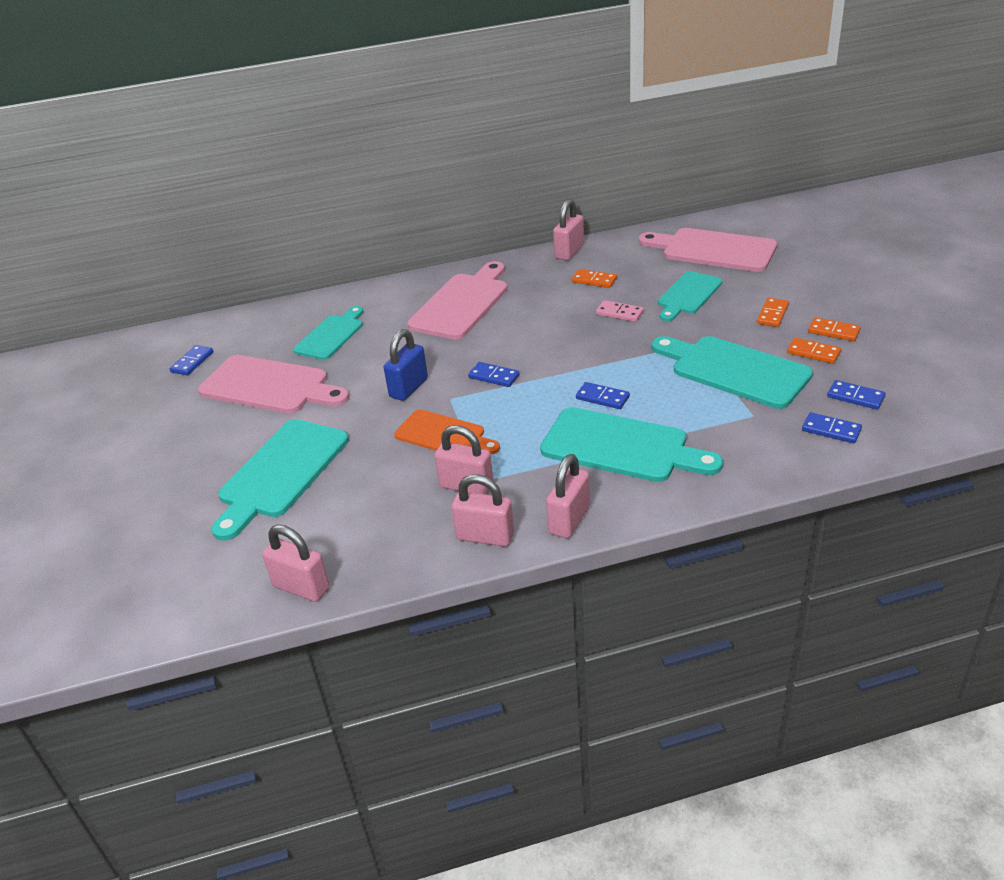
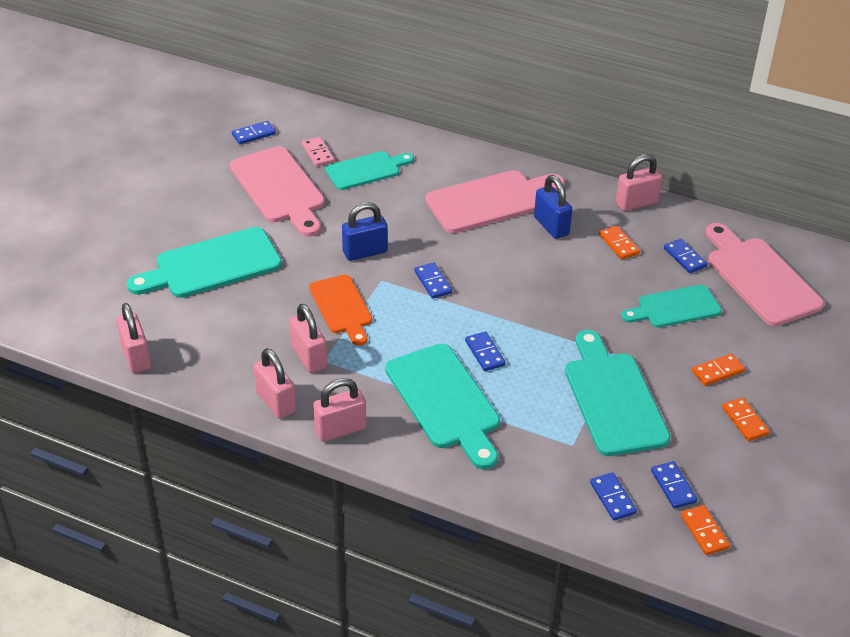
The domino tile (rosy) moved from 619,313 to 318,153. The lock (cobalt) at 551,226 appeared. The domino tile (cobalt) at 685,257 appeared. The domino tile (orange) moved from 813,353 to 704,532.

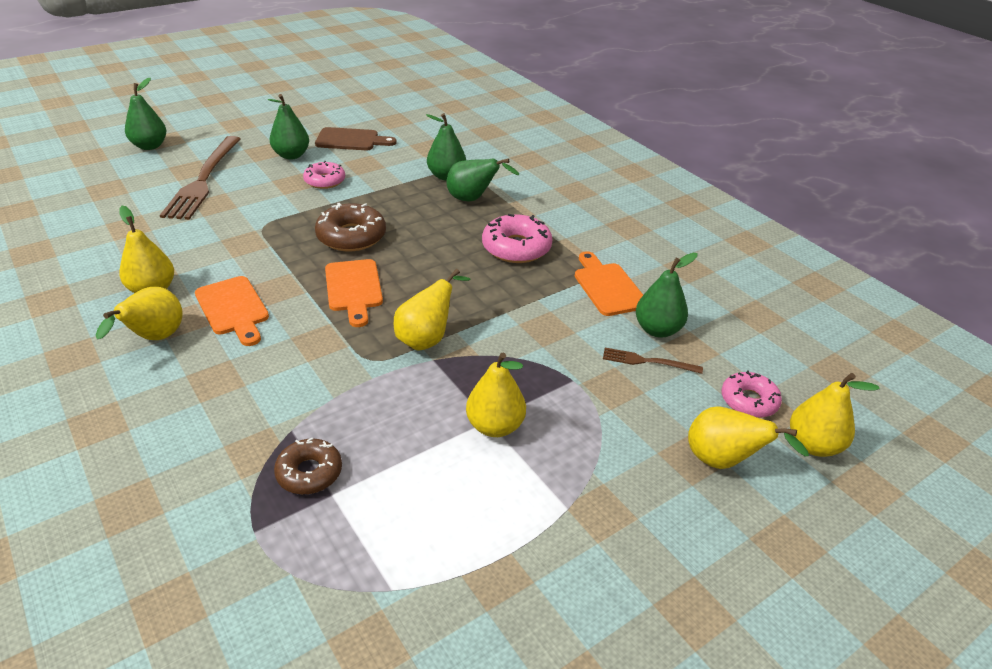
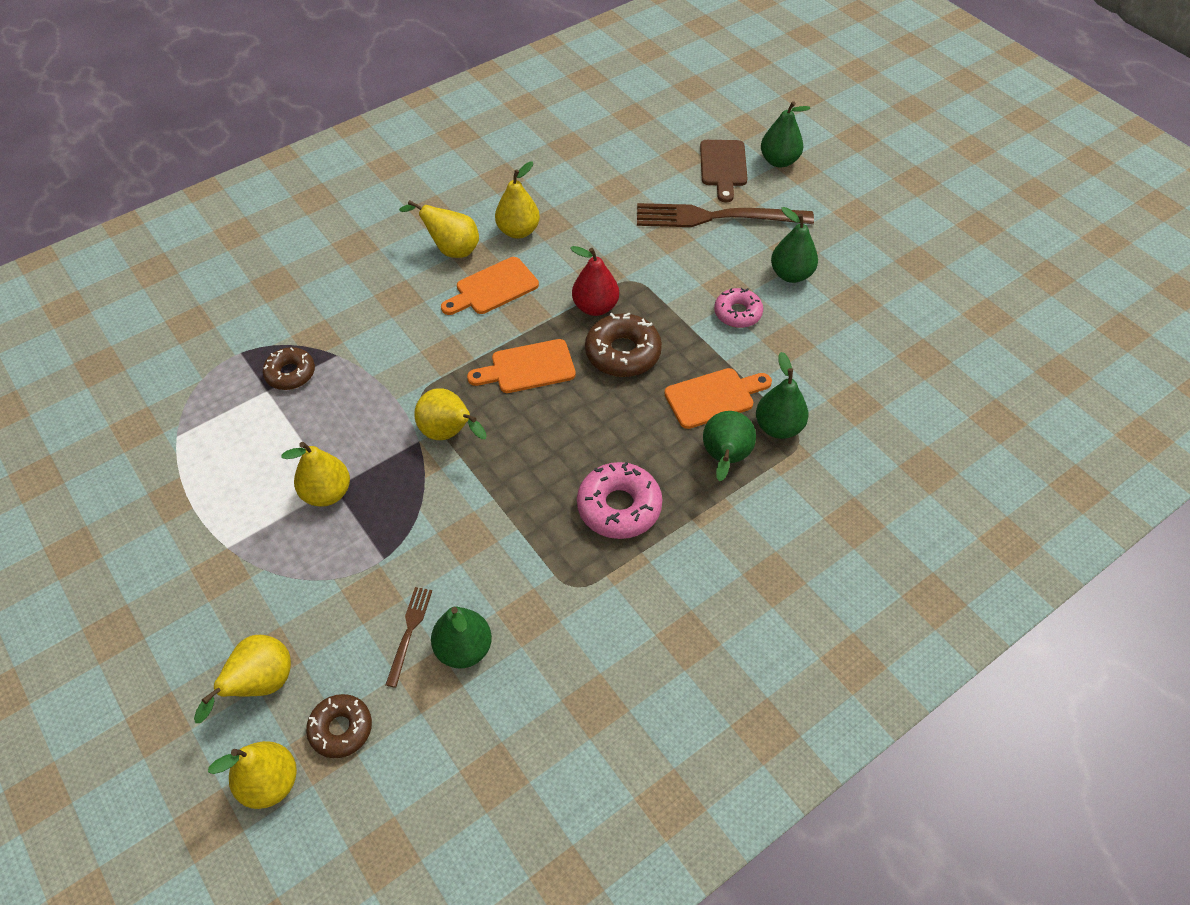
The glazed donut (rosy) at 749,401 became the glazed donut (brown) at 341,729. The pear fruit (red) at 595,307 appeared. The chopping board (orange) moved from 608,286 to 714,397. The chopping board (brown) moved from 351,140 to 723,167.

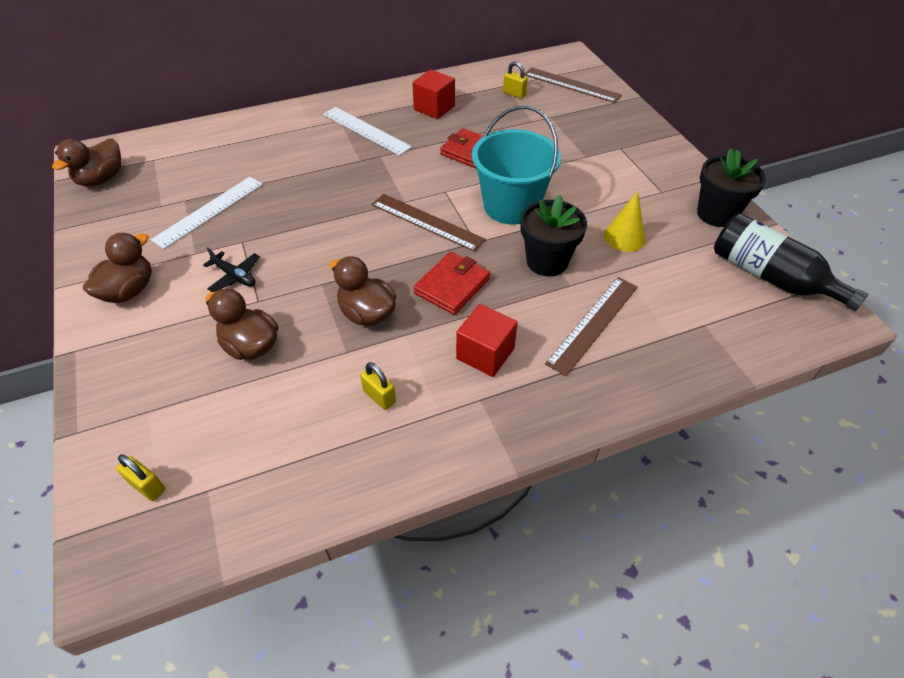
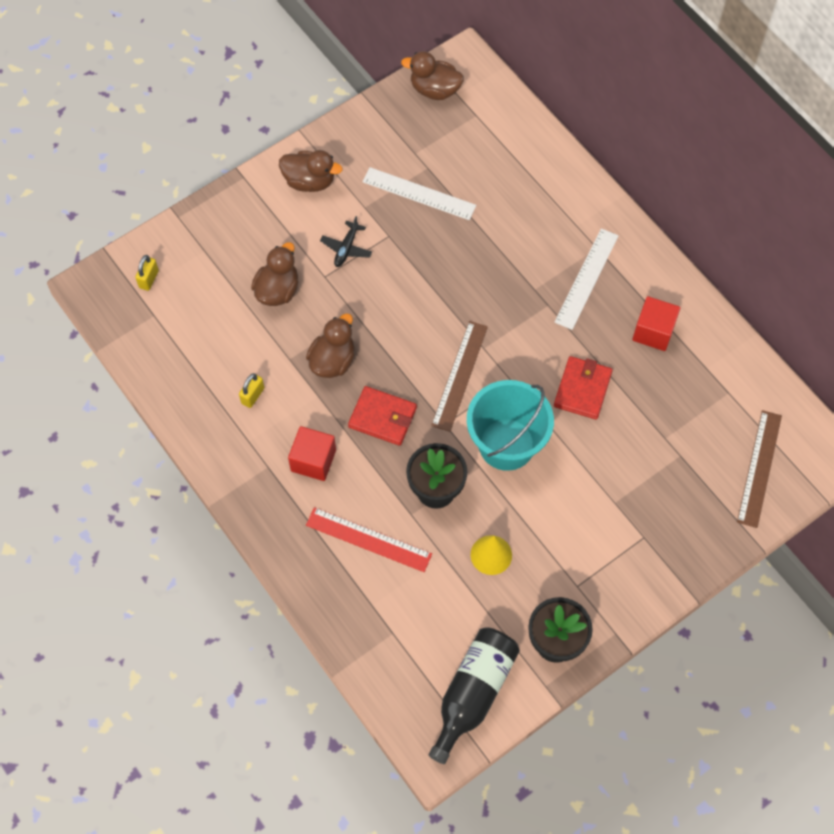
The straightedge (brown) at 593,324 became the straightedge (red) at 368,539. The lock (golden) at 514,94 disappeared.

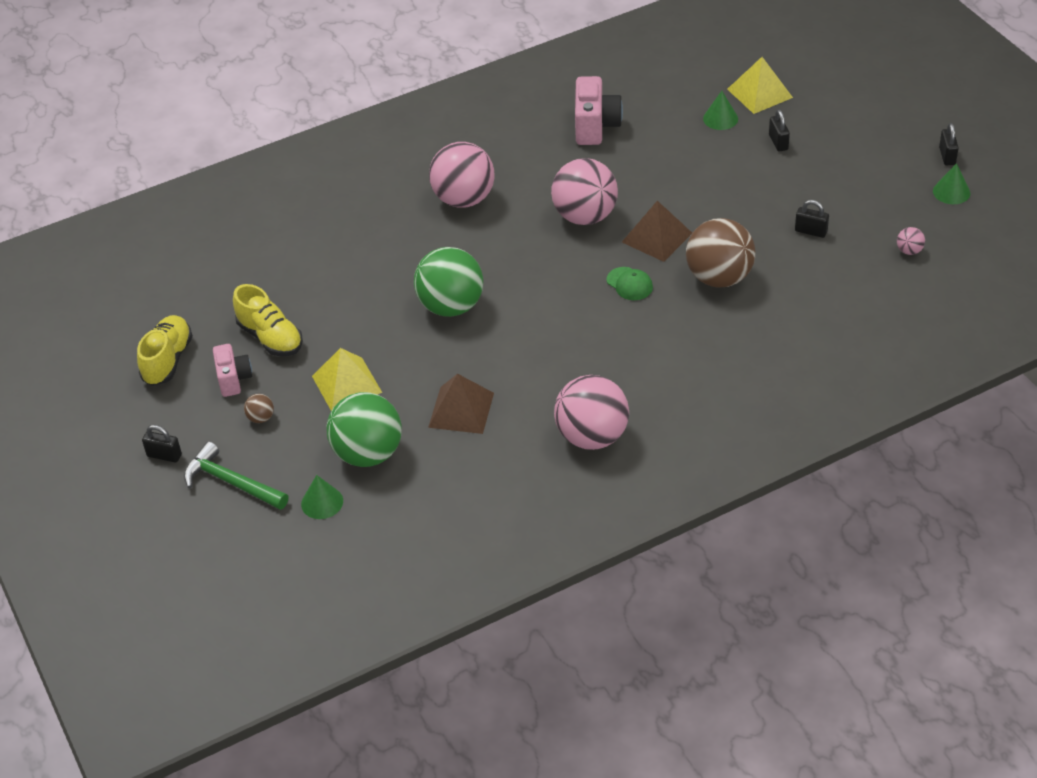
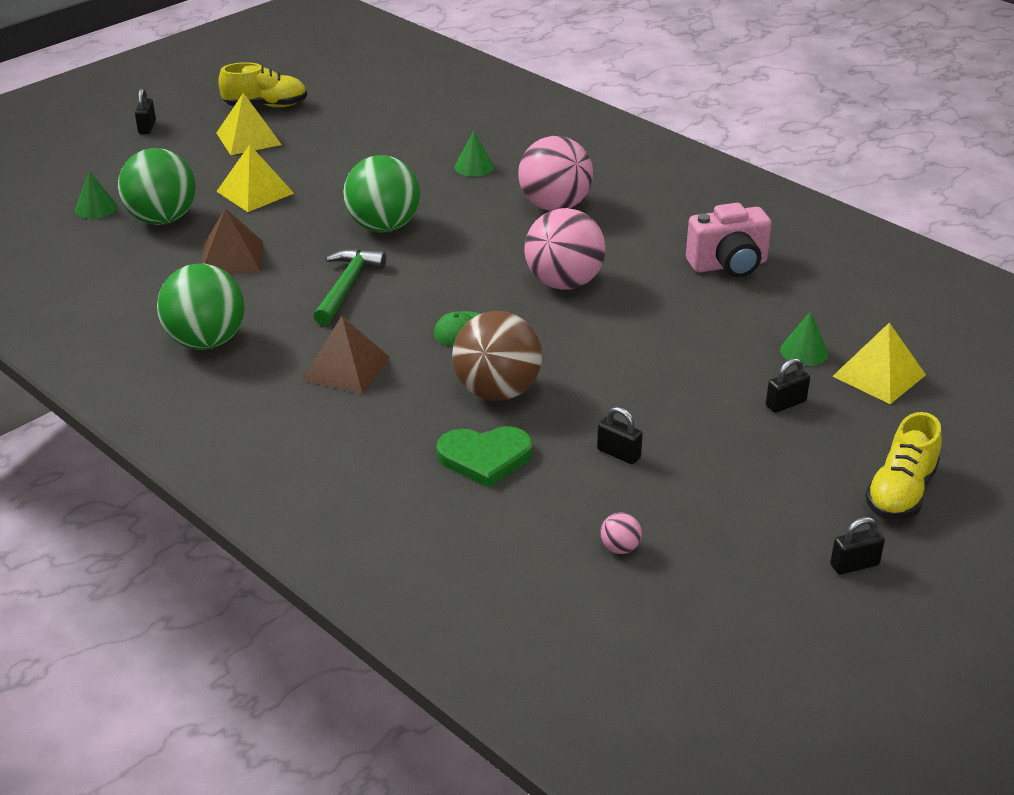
The ball (rosy) at 592,436 became the ball (emerald) at 206,342. The photo camera (rosy) at 233,379 was replaced by the pyramid (golden) at 248,138. The pyramid (brown) moved from 656,237 to 346,368. The hammer (emerald) moved from 232,482 to 346,287. The love heart (emerald) at 485,457 appeared. The cone shape (emerald) moved from 951,192 to 474,167. The lock (black) at 811,231 turned 60 degrees counterclockwise. The shoe (golden) moved from 270,338 to 900,493. The ball (brown) at 261,418 disappeared.

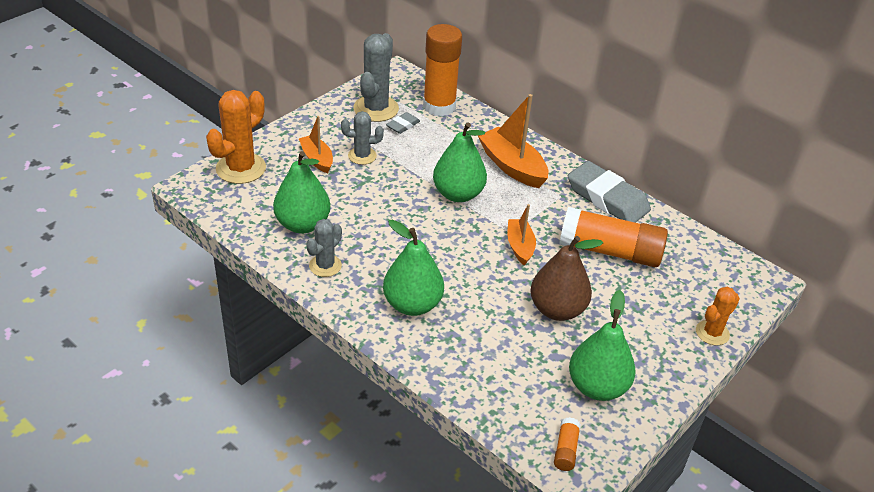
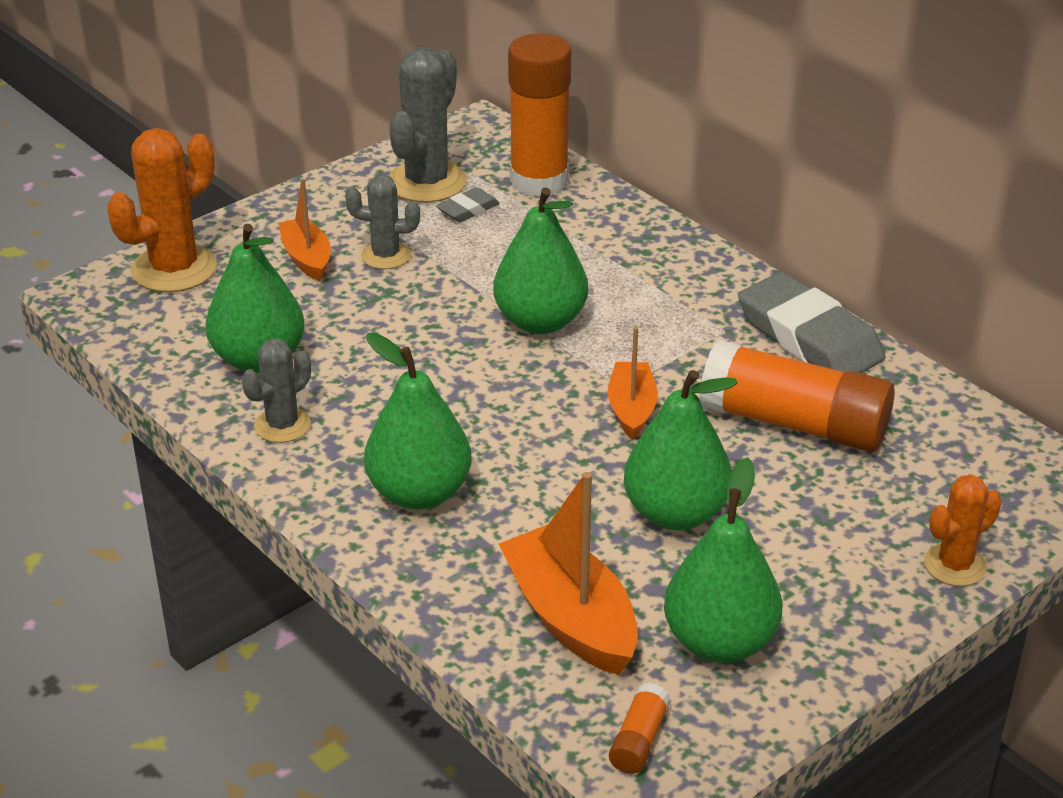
The boat (orange) moved from 512,166 to 570,617. The pear fruit (brown) at 557,309 became the pear fruit (emerald) at 675,513.

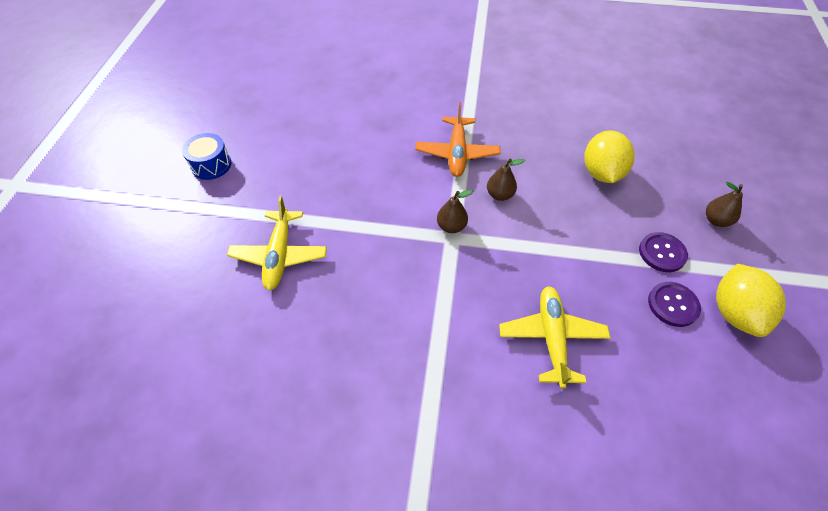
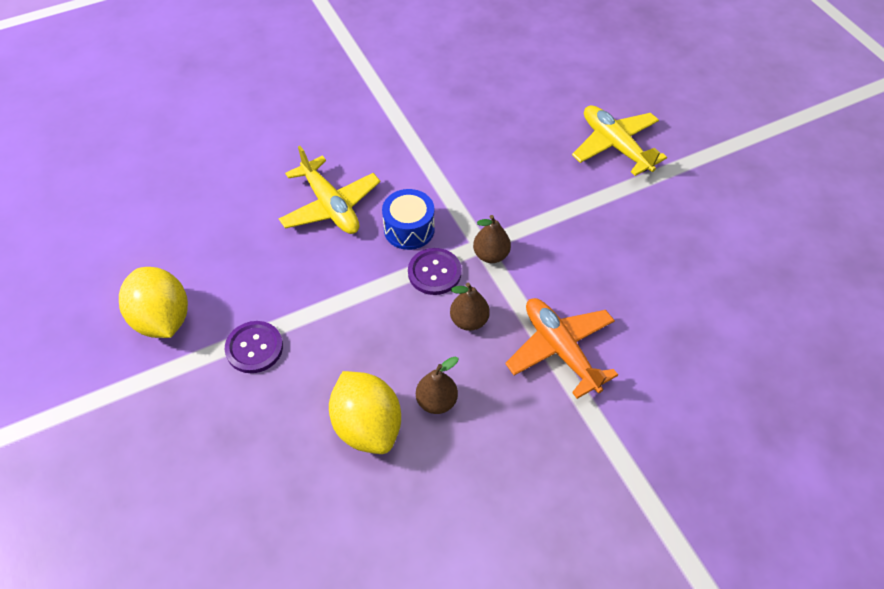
The drum (cobalt) moved from 211,165 to 409,229. The button (royal purple) moved from 673,305 to 434,272. The pear fruit (brown) moved from 716,220 to 436,401.

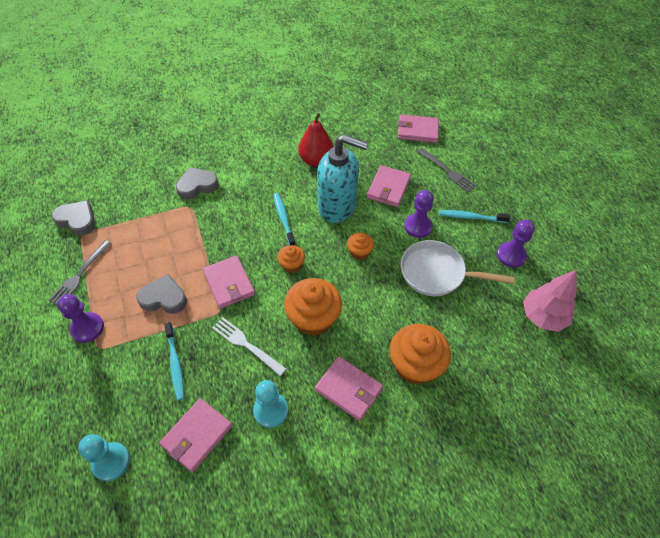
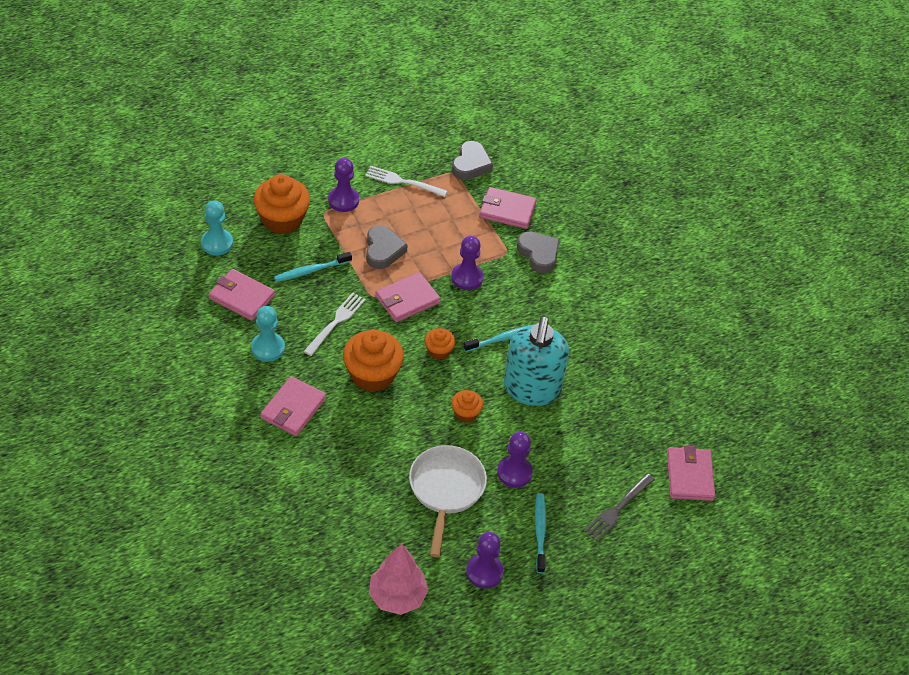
The muffin (orange) moved from 415,365 to 282,219. The dinner fork (ash-grey) at 79,275 became the dinner fork (white) at 402,181. The game pawn (royal purple) at 467,278 appeared. The billfold (rosy) moved from 388,188 to 507,210. The pear fruit (red) at 316,160 disappeared.

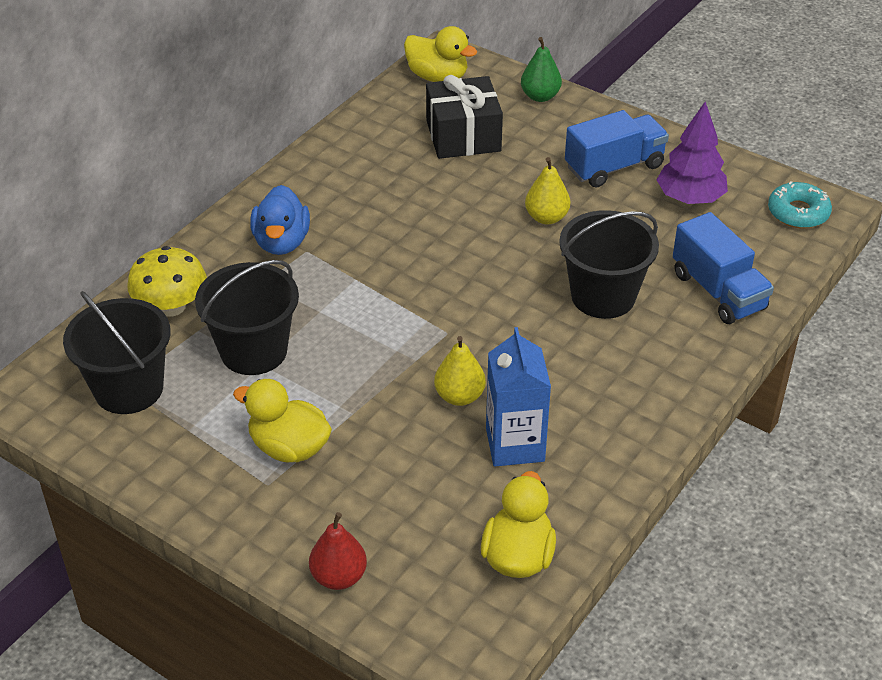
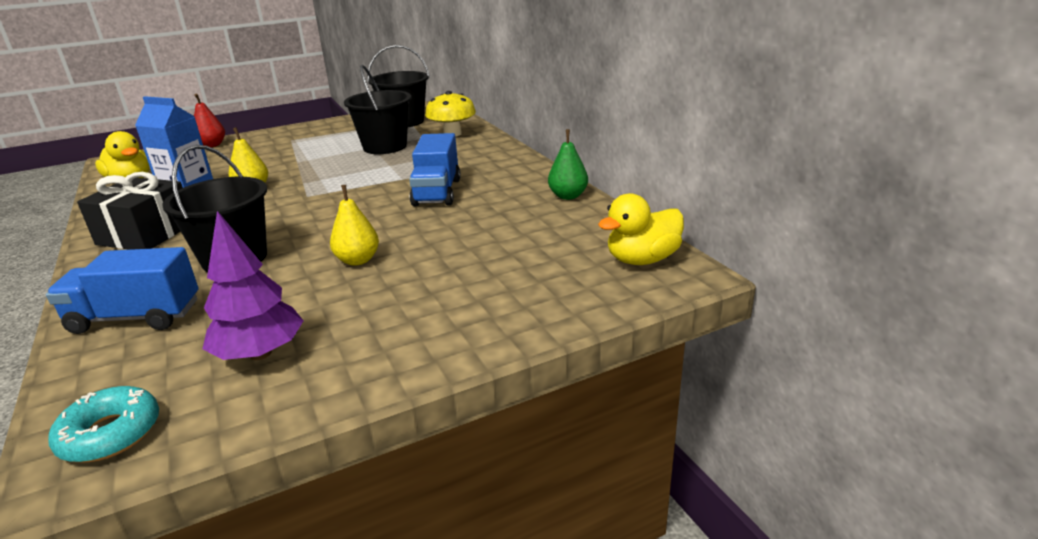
The gift (black) moved from 463,136 to 146,234. The truck (cobalt) moved from 614,167 to 437,192. The pear fruit (emerald) moved from 540,96 to 568,196. The duck (golden) at 289,447 disappeared. The duck (cobalt) at 281,242 disappeared.

